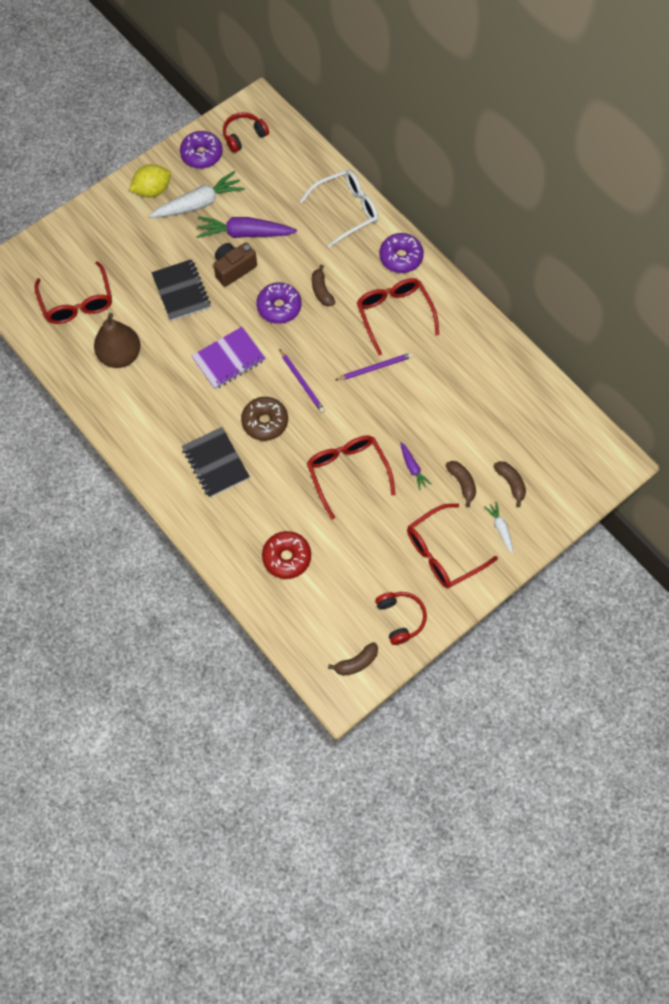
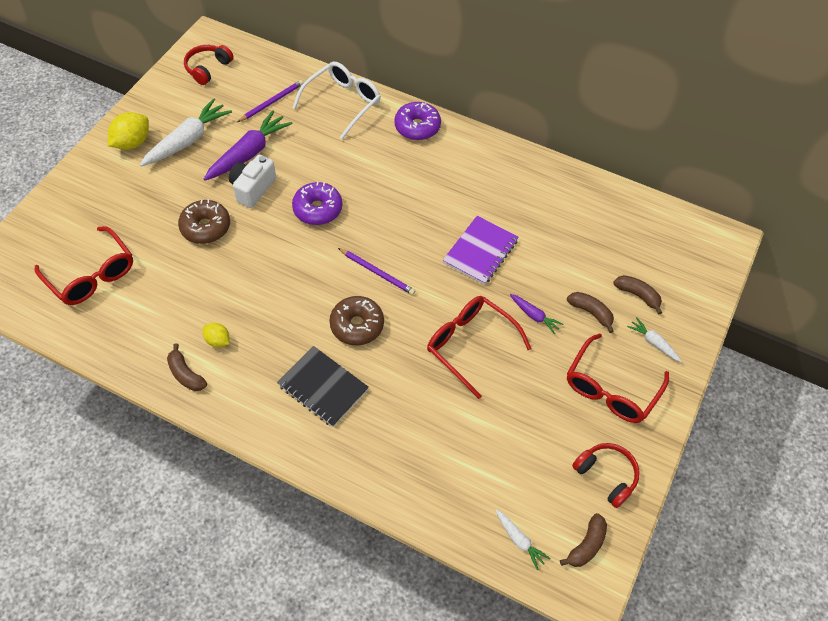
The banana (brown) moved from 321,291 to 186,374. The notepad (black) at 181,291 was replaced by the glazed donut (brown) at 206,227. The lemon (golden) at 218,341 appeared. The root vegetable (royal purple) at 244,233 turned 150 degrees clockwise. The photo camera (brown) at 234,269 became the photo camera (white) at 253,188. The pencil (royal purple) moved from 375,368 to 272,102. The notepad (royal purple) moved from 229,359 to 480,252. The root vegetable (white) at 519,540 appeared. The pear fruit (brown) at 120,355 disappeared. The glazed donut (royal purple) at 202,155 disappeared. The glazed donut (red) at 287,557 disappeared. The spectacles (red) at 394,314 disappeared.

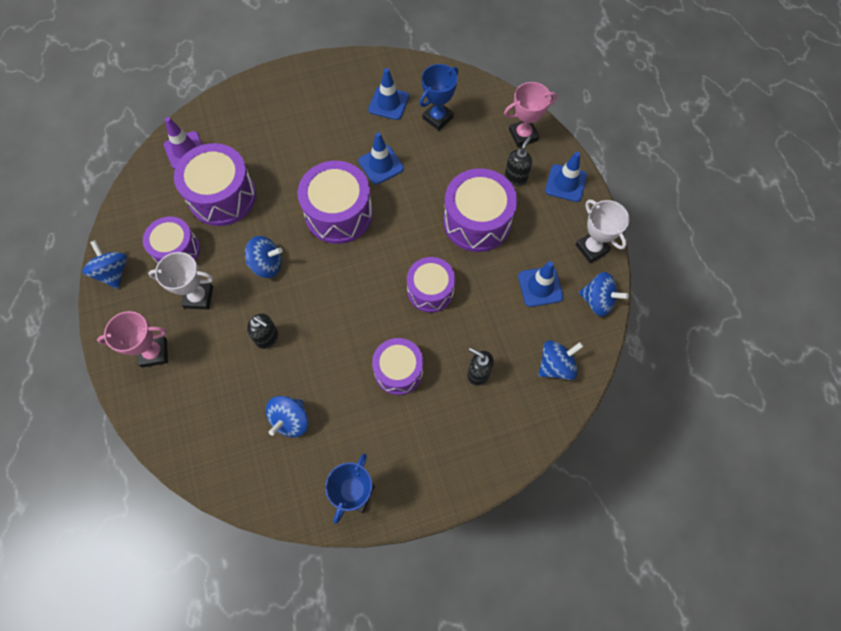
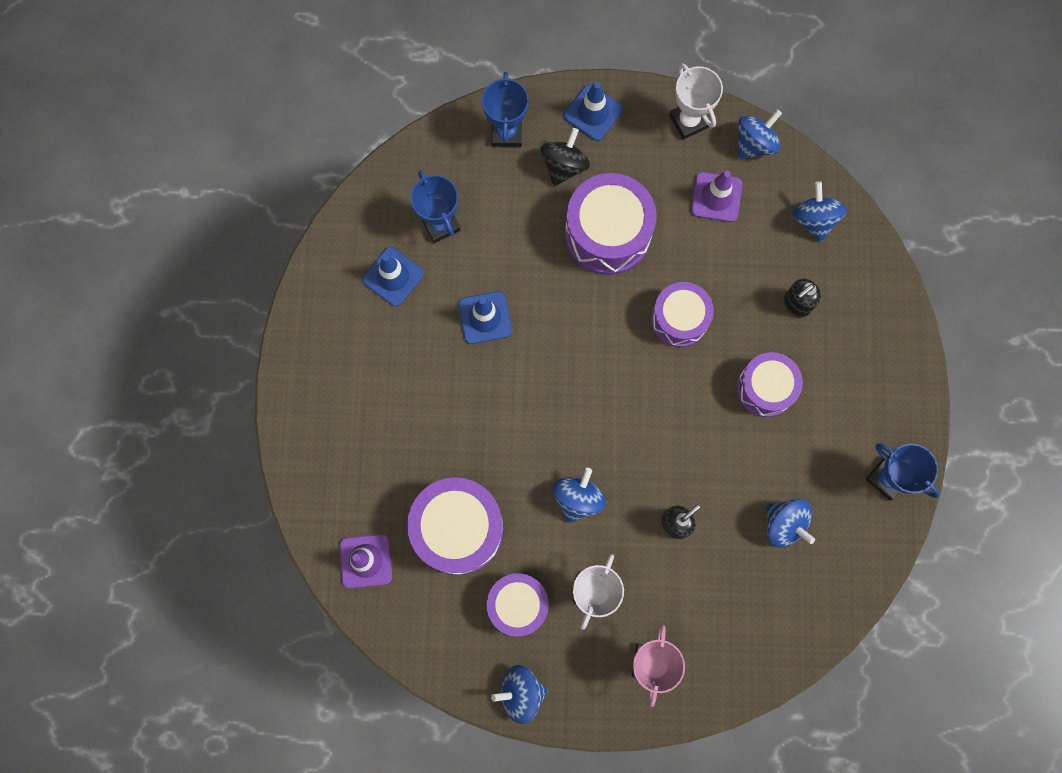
The trophy (rosy) at 523,135 became the trophy (cobalt) at 506,133. The soap pump (black) at 515,177 was replaced by the whirligig (black) at 564,166. The trophy (white) at 592,248 turned 75 degrees clockwise. The traffic cone (cobalt) at 540,286 became the traffic cone (royal purple) at 716,197. The drum (royal purple) at 339,213 disappeared.

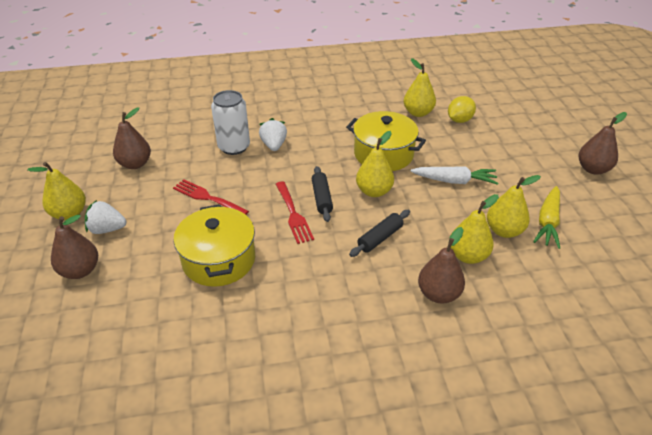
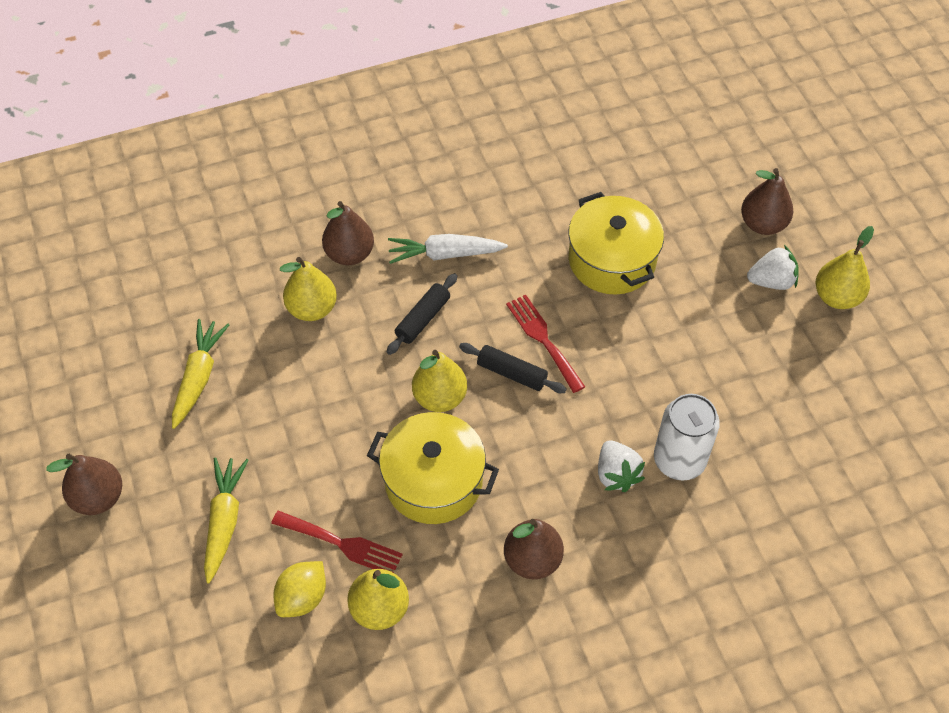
The root vegetable (golden) at 224,521 appeared. The dinner fork (red) moved from 207,197 to 342,544. The root vegetable (white) moved from 454,181 to 445,254. The dough roller (black) at 322,198 turned 45 degrees counterclockwise. The pear fruit (brown) moved from 135,164 to 532,560. The pear fruit (golden) at 504,231 disappeared.

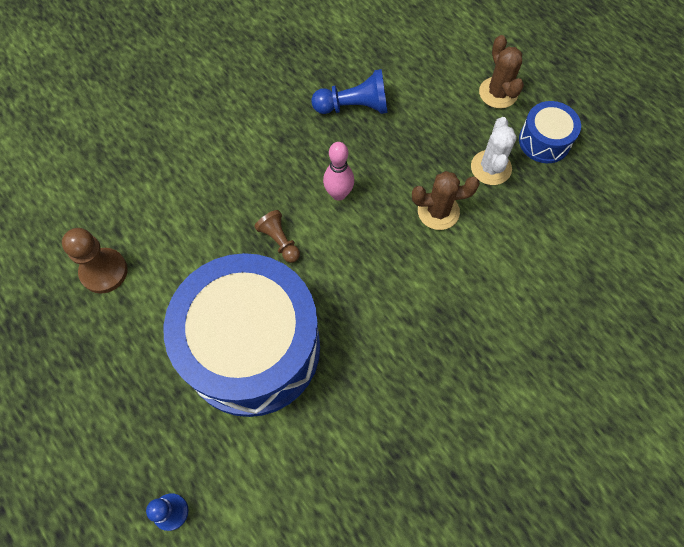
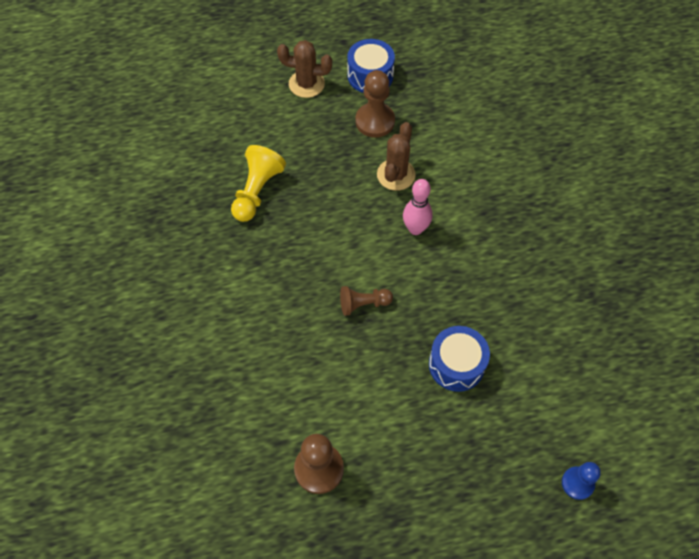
The game pawn (cobalt) at 354,106 became the game pawn (golden) at 257,191. The prickly plant (white) at 491,168 was replaced by the game pawn (brown) at 375,121. The bowling pin (rosy) moved from 338,194 to 415,229. The drum (cobalt) at 252,348 changed to 0.44 times the size.

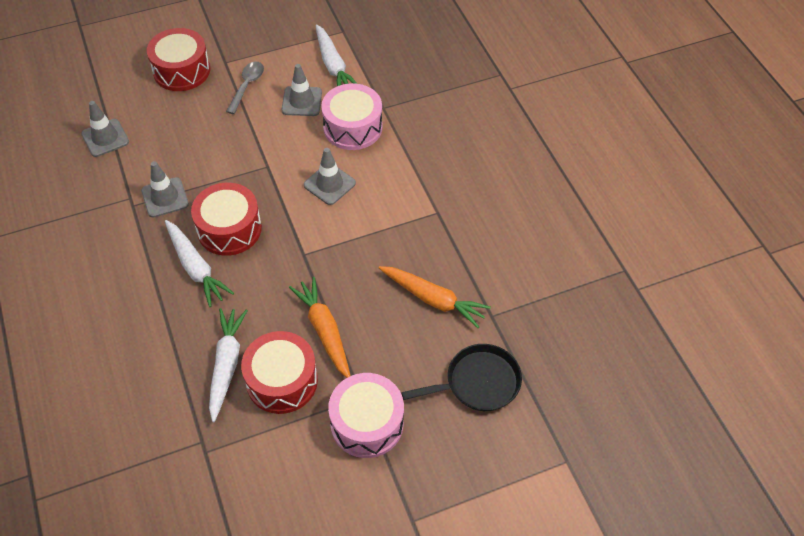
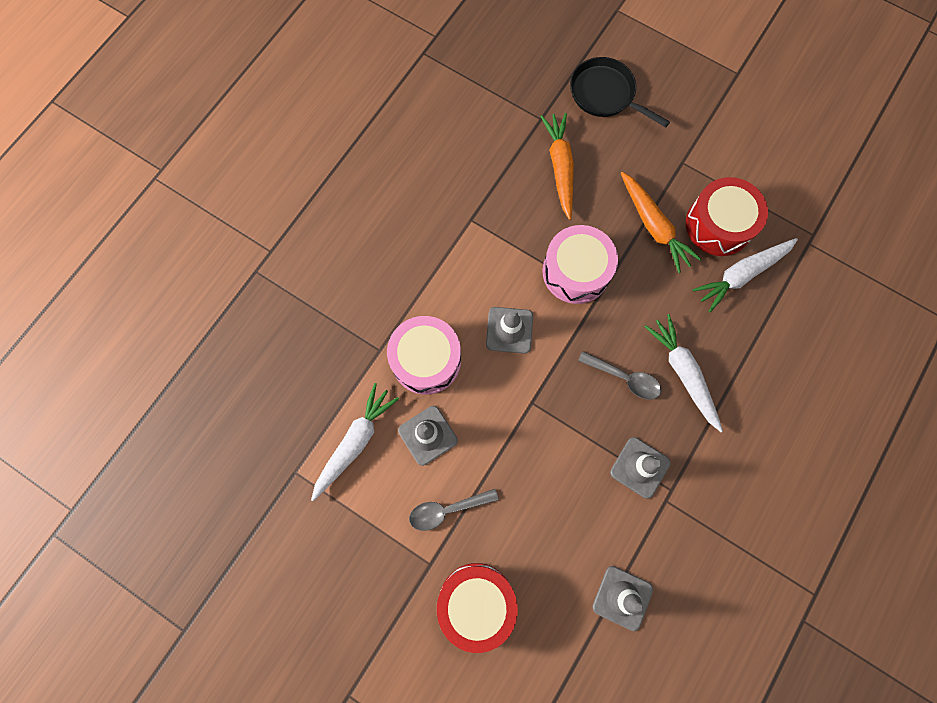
The drum (rosy) moved from 367,423 to 576,271. The drum (red) at 229,229 was replaced by the tablespoon (ash-grey) at 624,378. The root vegetable (orange) at 324,331 turned 60 degrees counterclockwise. The root vegetable (white) at 195,267 turned 45 degrees counterclockwise.

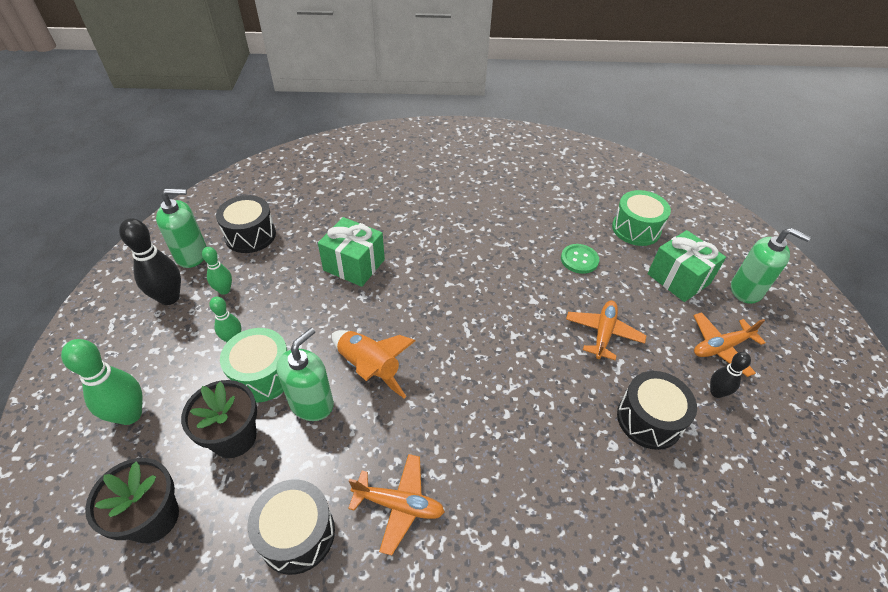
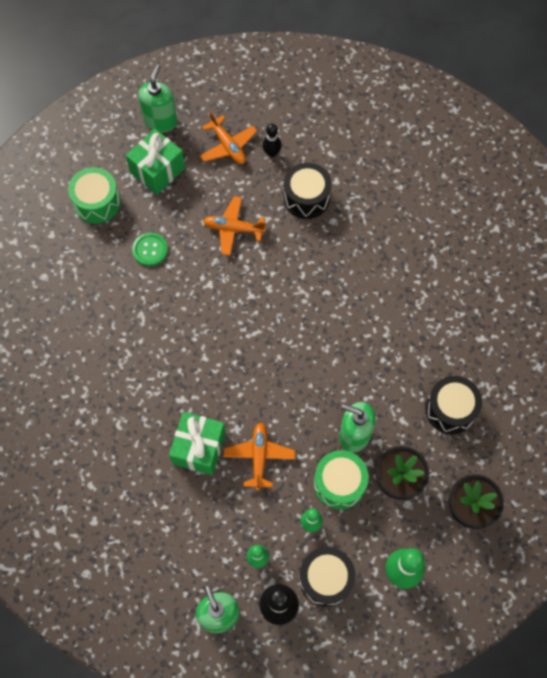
The toy plane (orange) moved from 399,505 to 259,456. The drum (black) moved from 250,235 to 326,579. The spaceship (orange) at 369,368 disappeared.

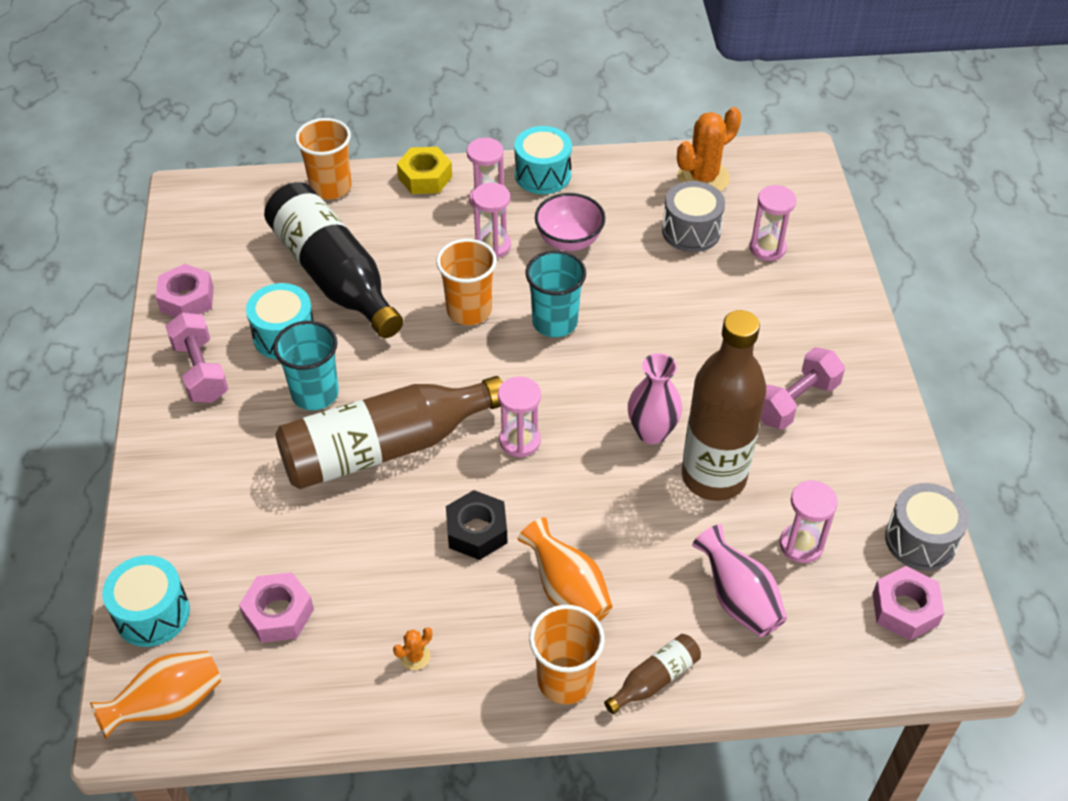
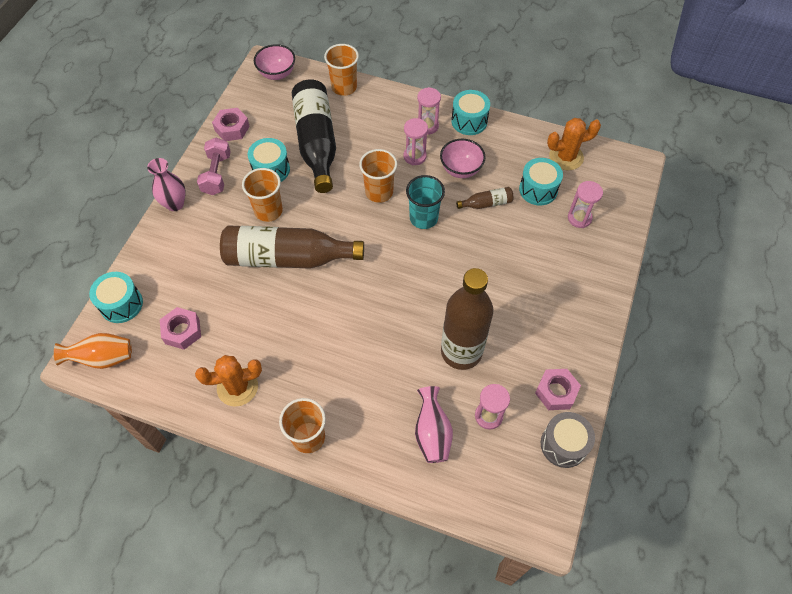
The tall vase (rosy) moved from 652,432 to 175,204. The prickly plant (orange) at 415,656 changed to 2.27 times the size. The cup (turquoise) at 315,394 became the cup (orange) at 268,211. The deep dish (rosy) at 277,74 appeared. The drink bottle (brown) moved from 654,679 to 486,203. The drum (ash-grey) at 691,231 became the drum (turquoise) at 538,189. The nut (rosy) moved from 905,609 to 556,392. The nut (golden) at 425,177 disappeared. The nut (black) at 477,531 disappeared. The hourglass (rosy) at 520,441 disappeared. The tall vase (orange) at 567,590 disappeared. The hand weight (rosy) at 796,402 disappeared.

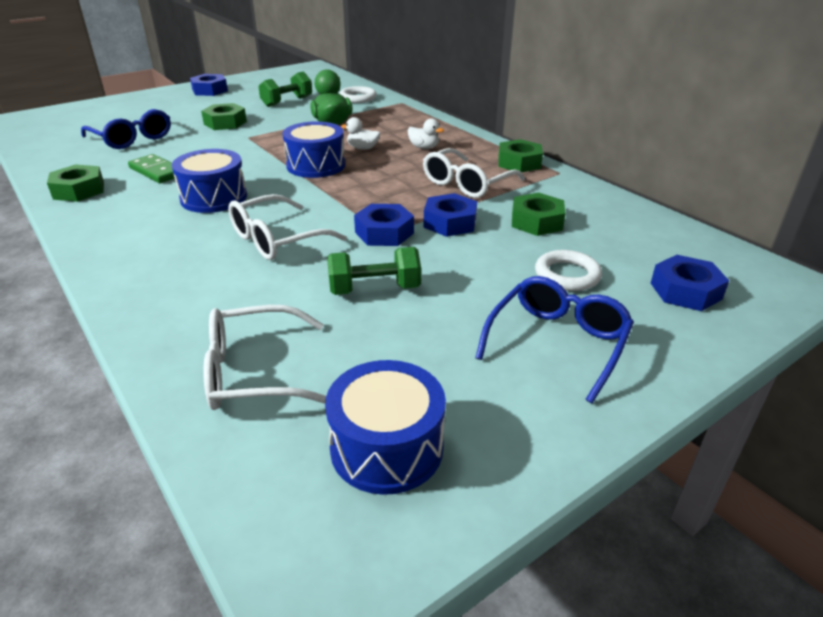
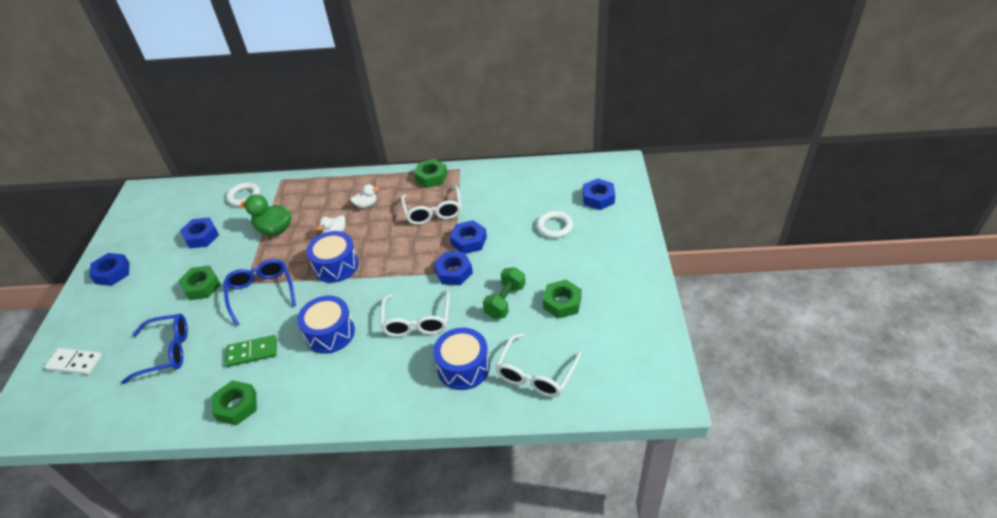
The domino tile (white) at 75,363 appeared. The hand weight (emerald) at 287,102 was replaced by the nut (cobalt) at 201,236. The spectacles (cobalt) moved from 557,343 to 261,293. The drum (cobalt) moved from 386,447 to 463,367. The nut (emerald) moved from 536,222 to 562,303.

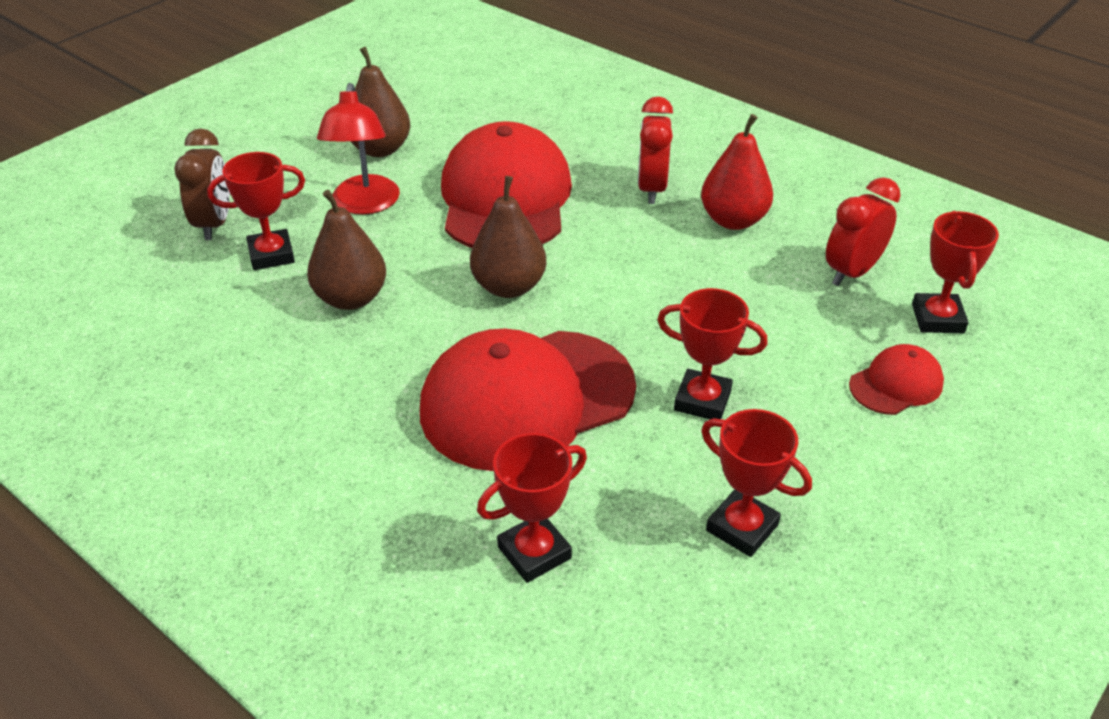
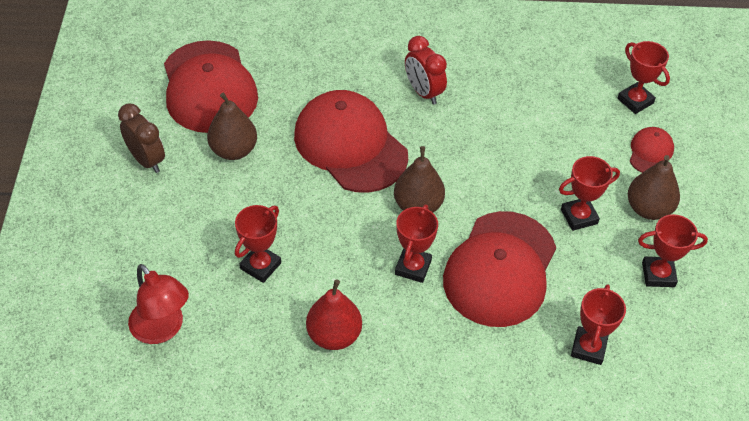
The bedside clock (brown) moved from 214,224 to 146,160. The desk lamp (red) moved from 365,204 to 162,329. The cap (red) at 209,87 appeared. The pear fruit (red) moved from 733,220 to 334,335. The trophy (red) at 413,267 appeared. The pear fruit (brown) moved from 351,298 to 648,209. The bedside clock (red) at 852,272 disappeared.

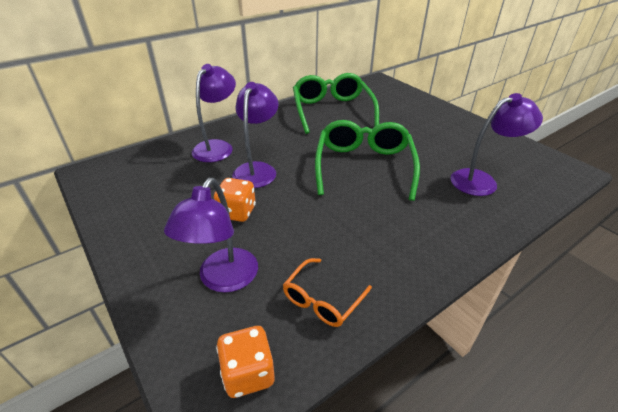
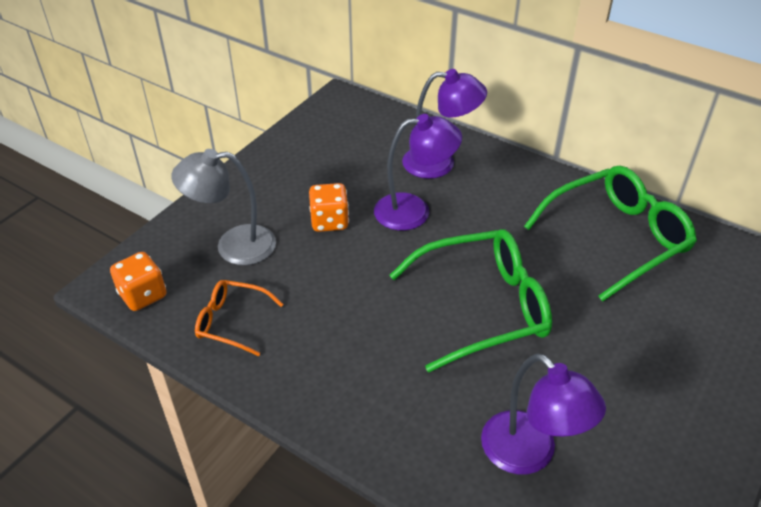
The desk lamp (royal purple) at 223,280 became the desk lamp (ash-grey) at 233,246.

